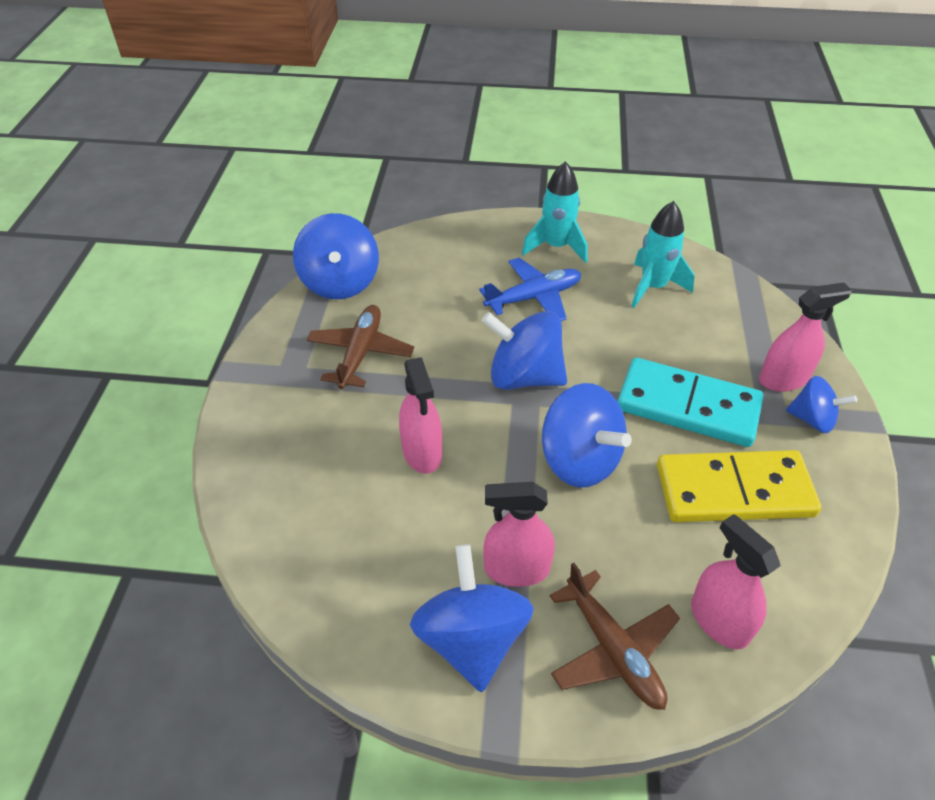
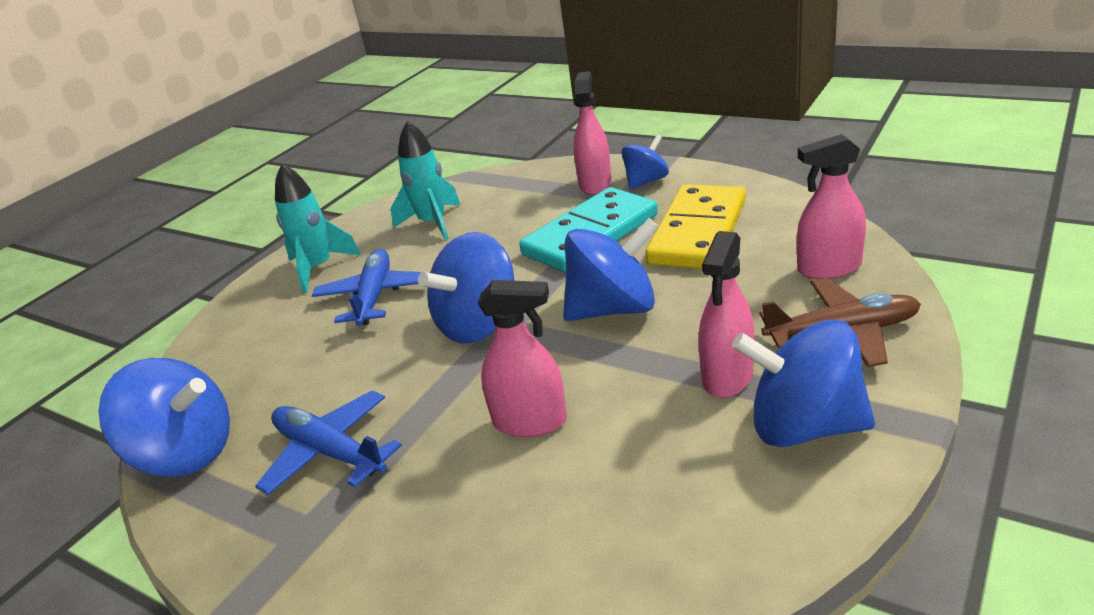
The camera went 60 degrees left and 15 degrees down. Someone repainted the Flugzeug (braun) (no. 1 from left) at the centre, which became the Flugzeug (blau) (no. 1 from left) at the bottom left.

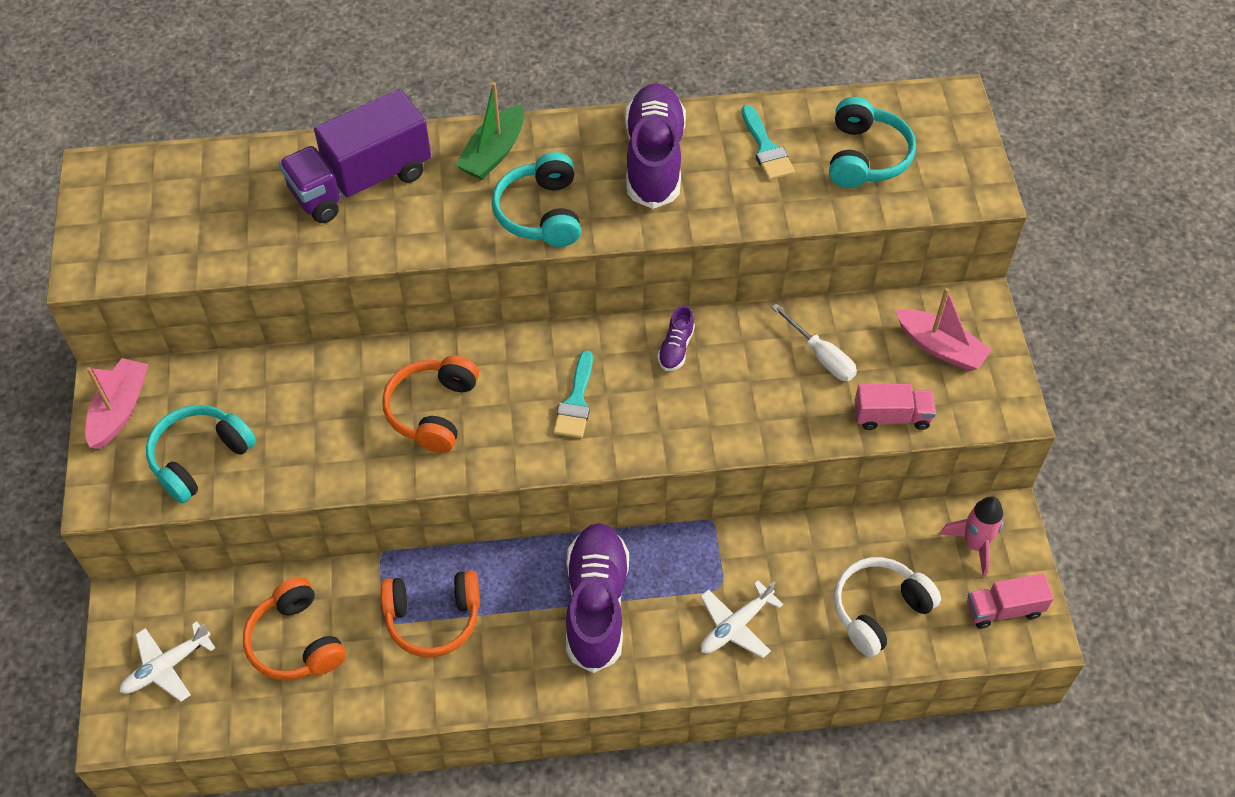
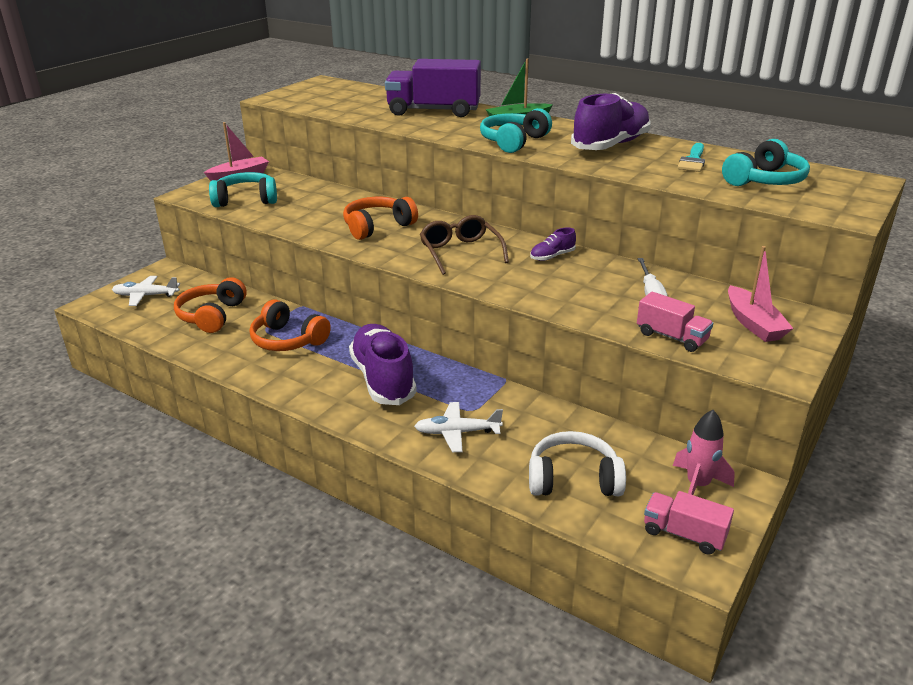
The camera went 40 degrees right and 25 degrees down. Someone swapped the Pinsel (türkis) (no. 1 from left) at the centre for the Brille (braun) at the centre. Someone rotated the Schuh (lila) (no. 1 from left) at the bottom centre by 60 degrees counterclockwise.

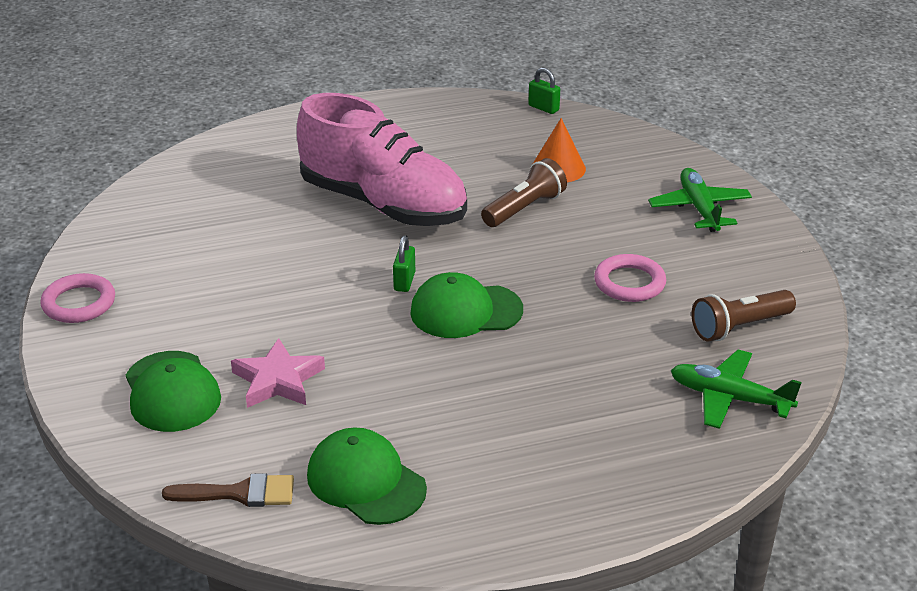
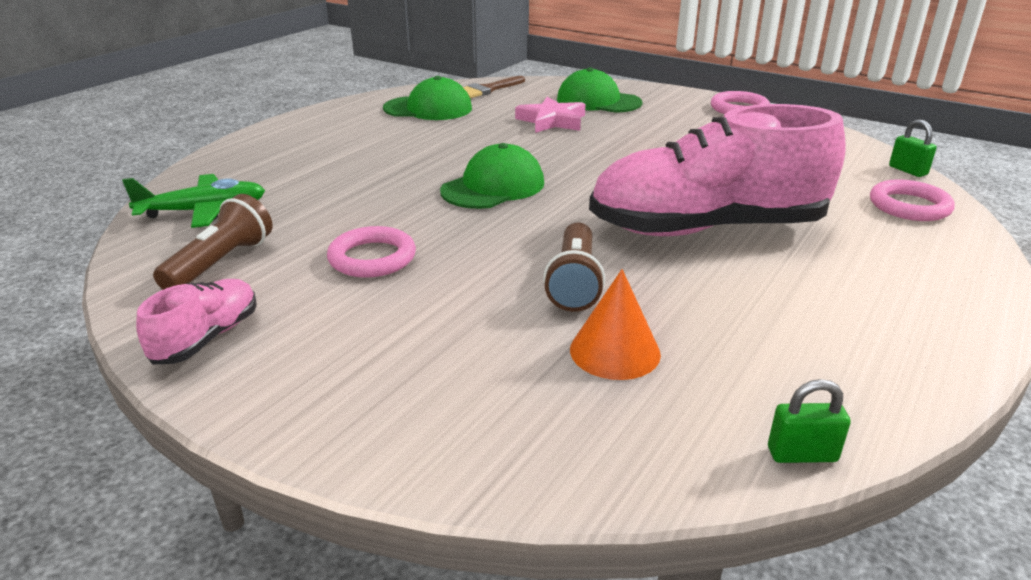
The camera went 140 degrees right and 5 degrees down. Someone carried the Vorhängeschloss (grün) (no. 1 from left in the first image) from the centre to the top right. Someone took away the Flugzeug (grün) (no. 1 from left) at the middle right. Someone put down the Schuh (rosa) (no. 1 from left) at the middle left. Someone put down the Ring (rosa) (no. 3 from left) at the middle right.

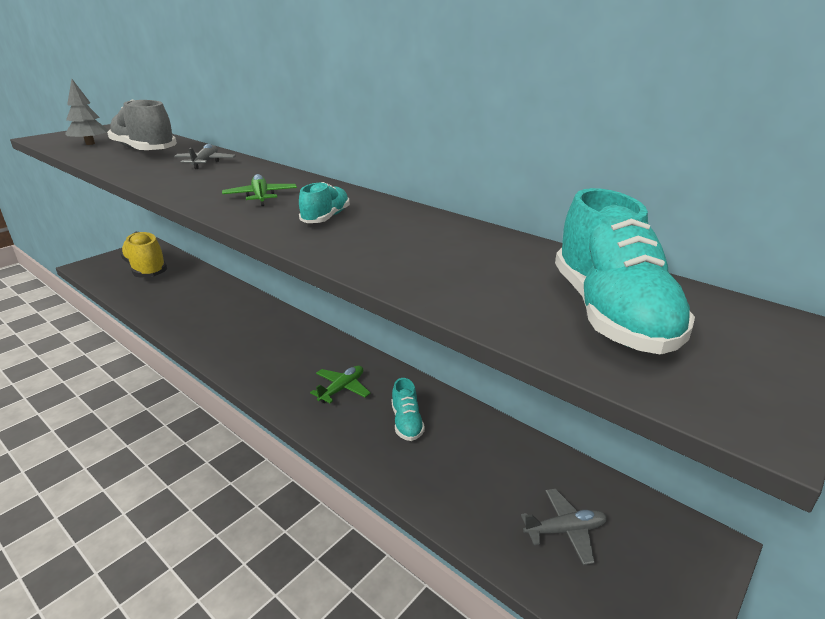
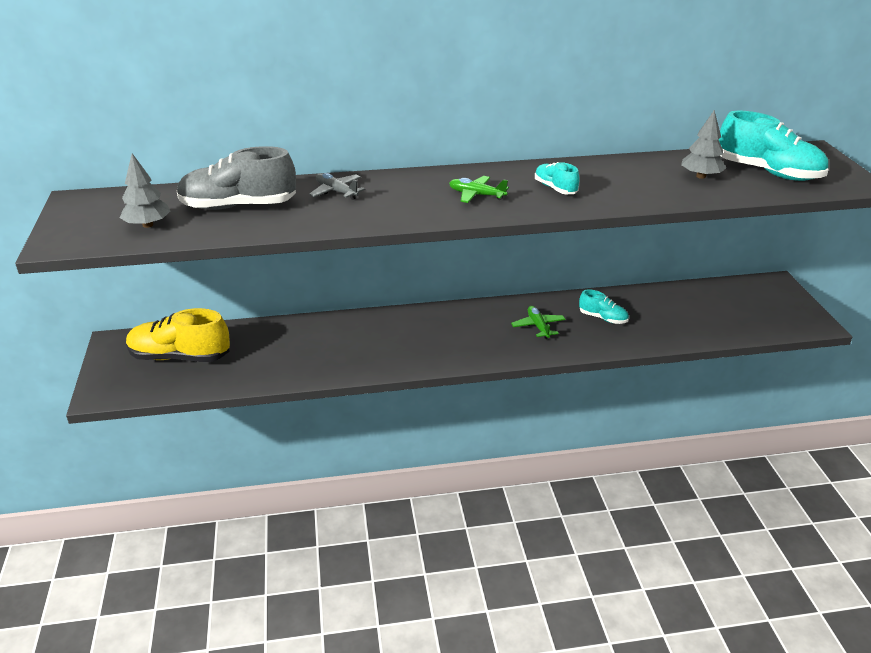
The camera went 50 degrees left and 5 degrees up. Someone took away the Flugzeug (grau) (no. 2 from left) at the bottom right. Someone put down the Baum (grau) (no. 2 from left) at the top right.

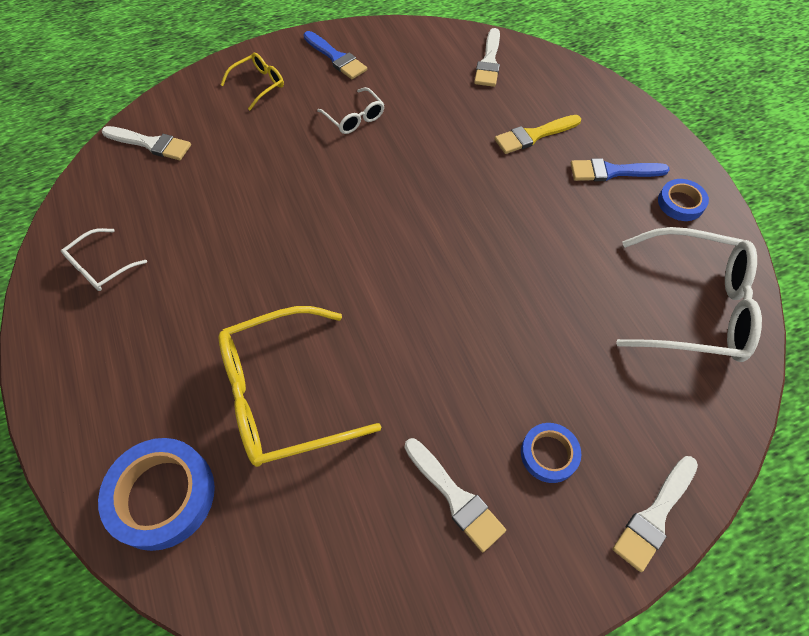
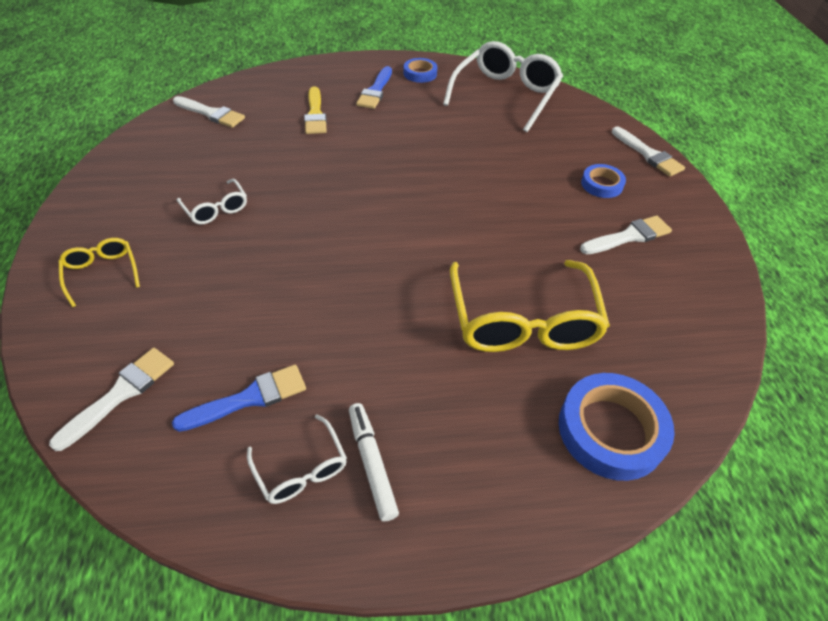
The camera went 75 degrees left and 10 degrees down. Someone carried the Pinsel (blau) (no. 1 from left) from the top centre to the middle left. Someone rotated the Brille (weiß) (no. 2 from left in the first image) at the top centre by 75 degrees clockwise. Someone put down the Filzstift (weiß) at the bottom centre.

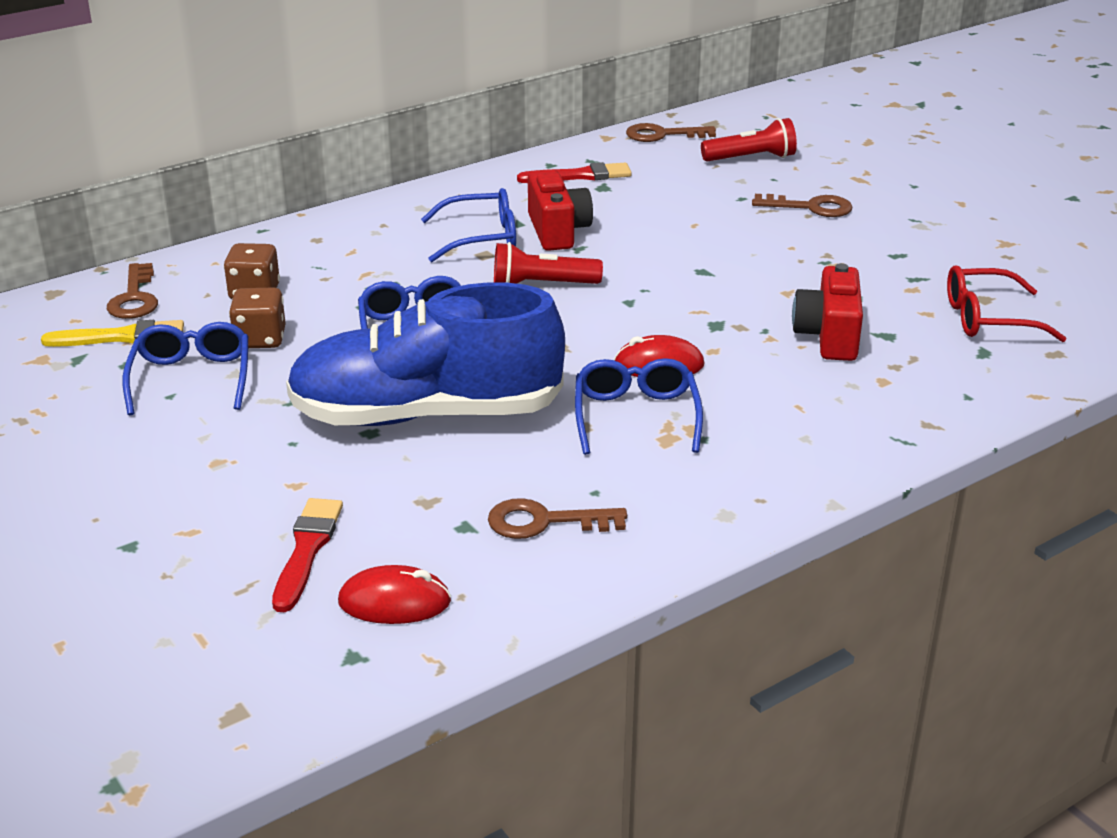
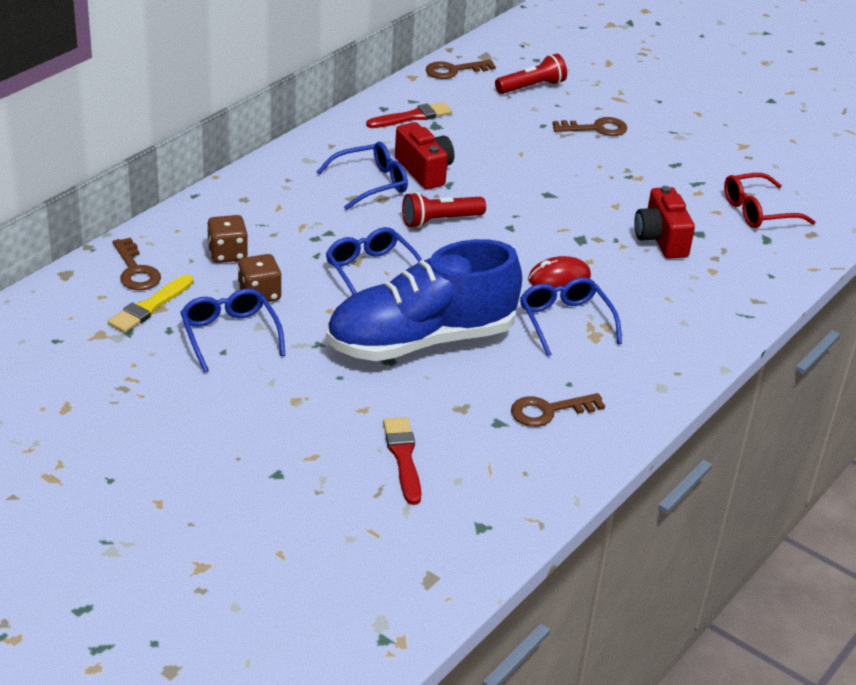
The camera went 20 degrees left and 5 degrees up. Someone rotated the Pinsel (gelb) at the middle left by 150 degrees clockwise. Someone took away the Computermaus (rot) (no. 1 from left) at the bottom centre.

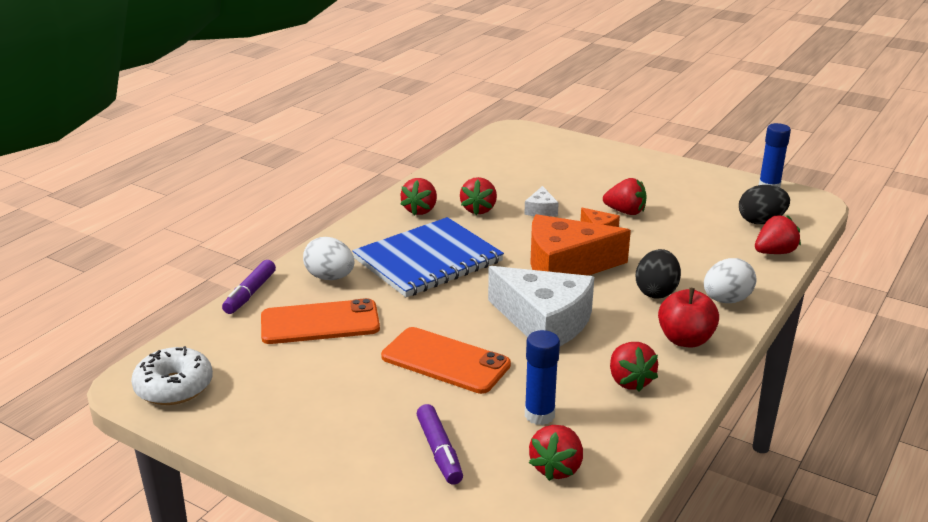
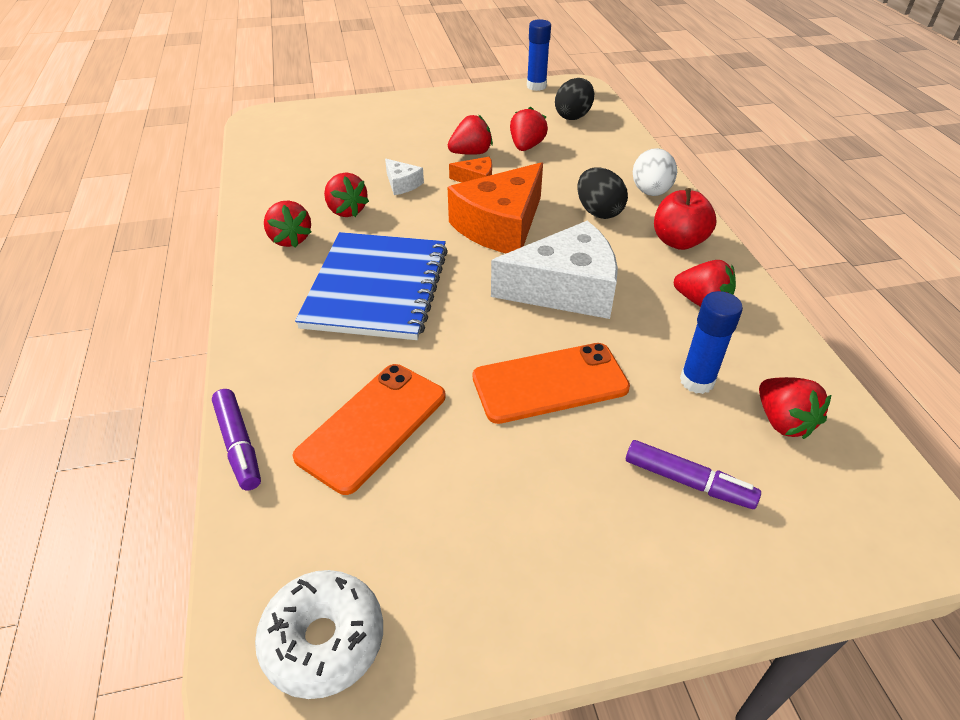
The camera went 45 degrees left and 15 degrees up. Someone took away the Ei (weiß) (no. 1 from left) at the centre. Someone carried the Erdbeere (rot) (no. 6 from left in the first image) from the middle right to the top centre.

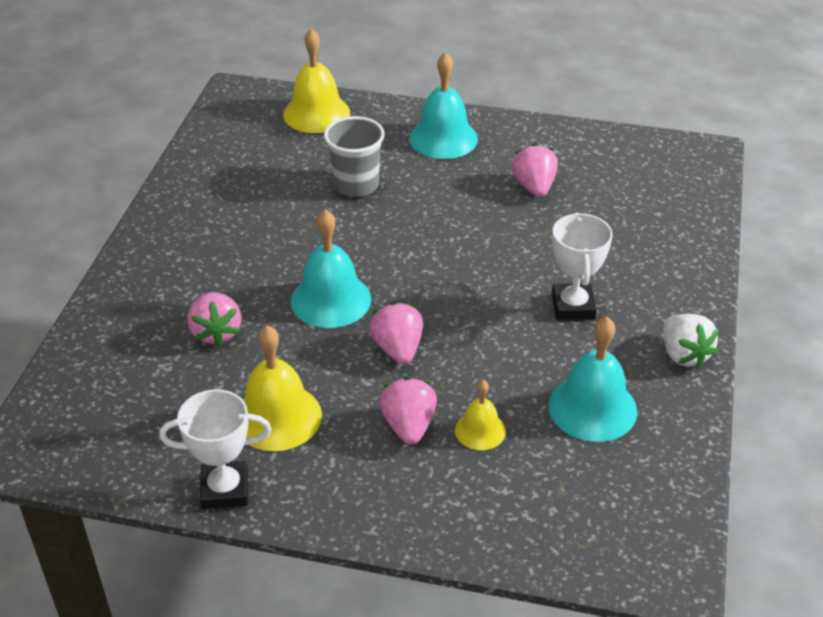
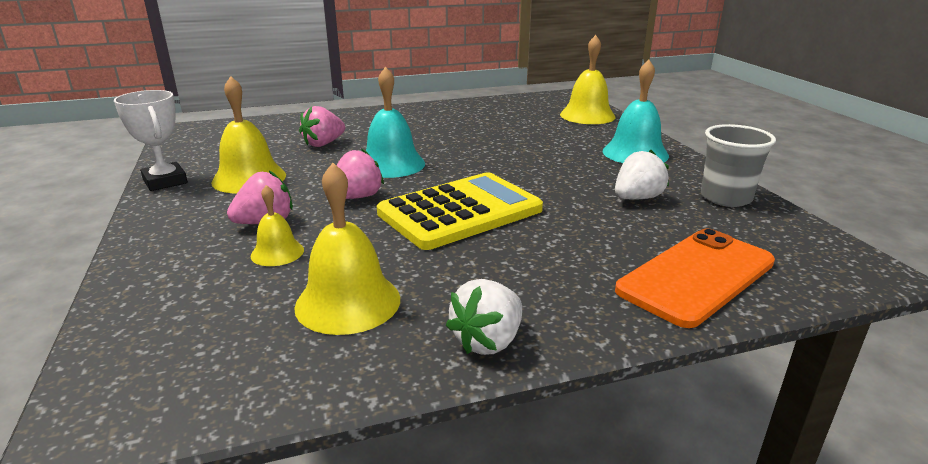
The camera went 60 degrees right and 15 degrees down. Someone carried the Becher (grau) from the top centre to the middle right. Someone repainted the Erdbeere (rosa) (no. 4 from left) at the top centre, which became the Erdbeere (weiß) (no. 2 from left) at the middle right. Someone repainted the Glocke (türkis) (no. 3 from left) at the middle right, which became the Glocke (gelb) (no. 3 from left) at the centre. Someone took away the Pokal (weiß) (no. 2 from left) at the middle right. Someone put down the Taschenrechner (gelb) at the centre. Someone put down the Handy (orange) at the middle right.

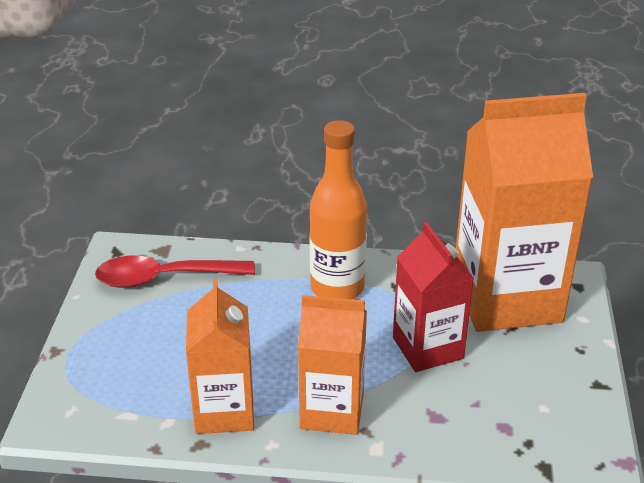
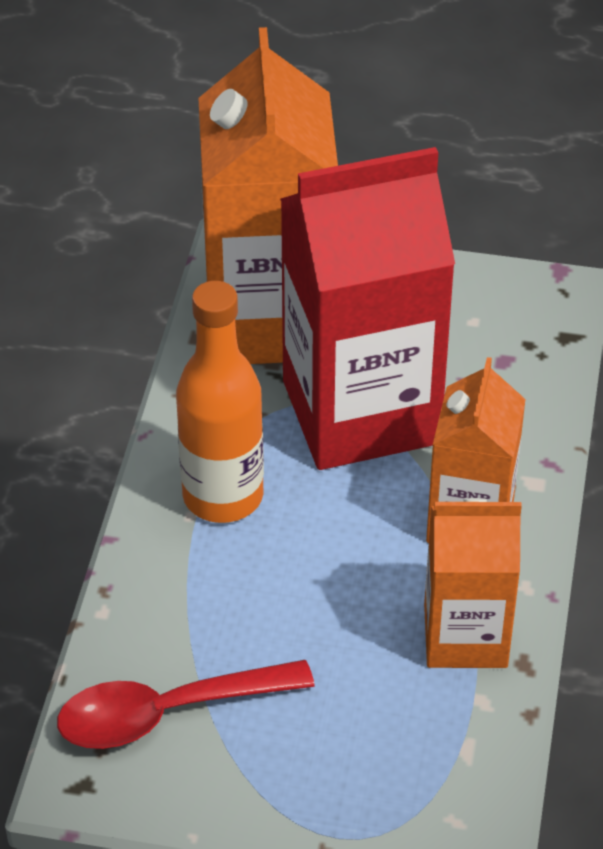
The camera went 85 degrees left and 10 degrees up. Someone rotated the Löffel (rot) at the middle left by 75 degrees clockwise. Someone scaled the Getränkekarton (rot) at the middle right by 1.74.

